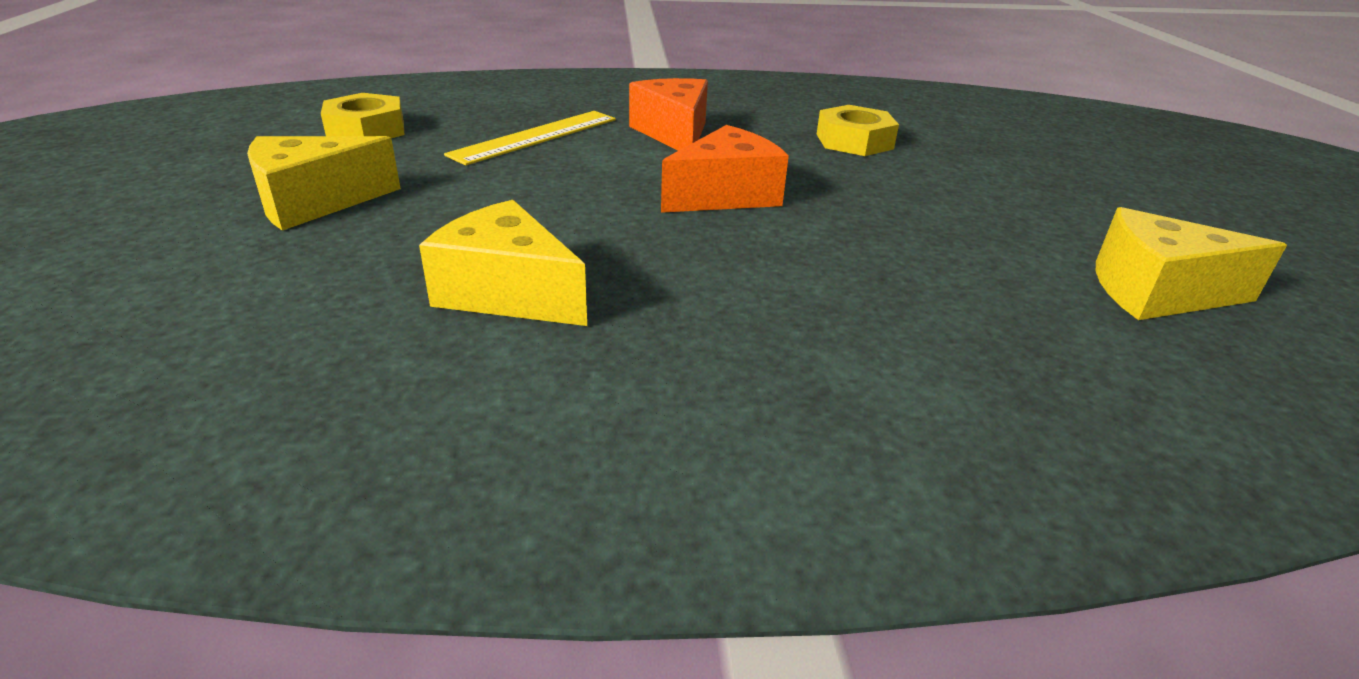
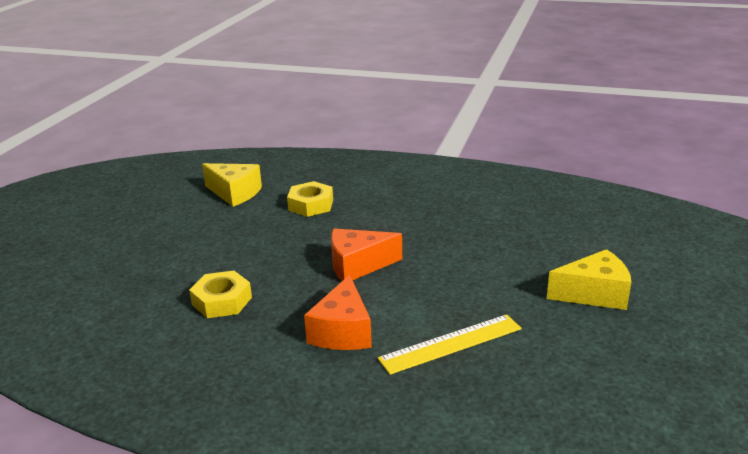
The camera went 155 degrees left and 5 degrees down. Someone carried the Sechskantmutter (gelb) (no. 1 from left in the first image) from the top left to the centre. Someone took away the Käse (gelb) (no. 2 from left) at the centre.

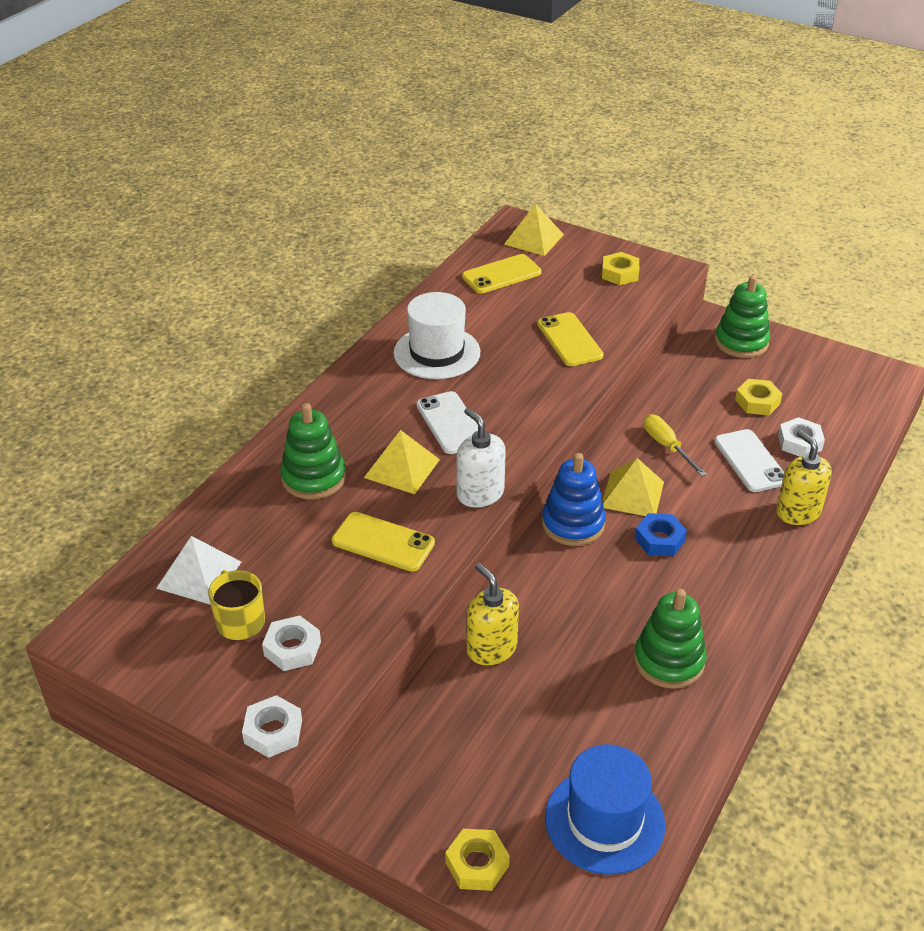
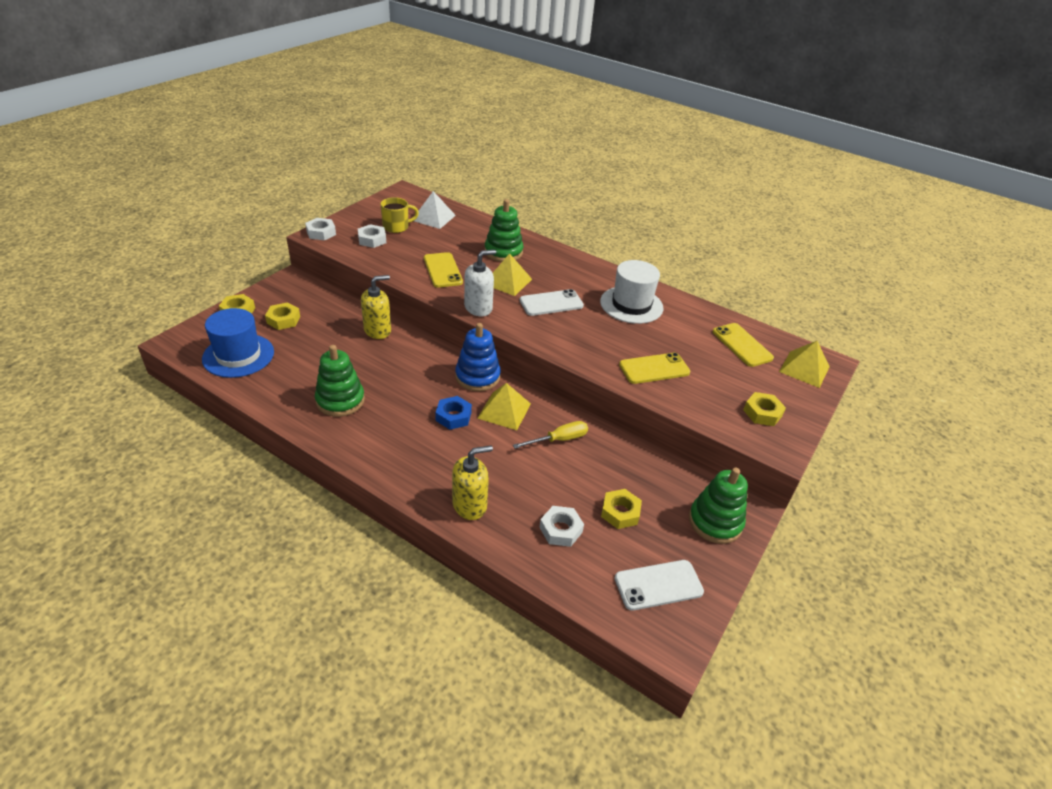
The camera went 90 degrees right and 0 degrees up. Someone rotated the Handy (gelb) (no. 1 from left) at the centre by 45 degrees counterclockwise. Someone carried the Handy (weiß) (no. 2 from left) from the middle right to the bottom centre. Someone put down the Sechskantmutter (gelb) (no. 2 from left) at the middle left.

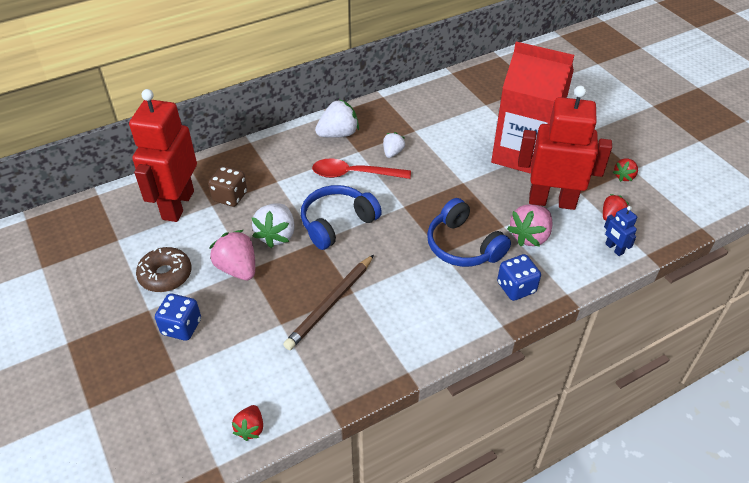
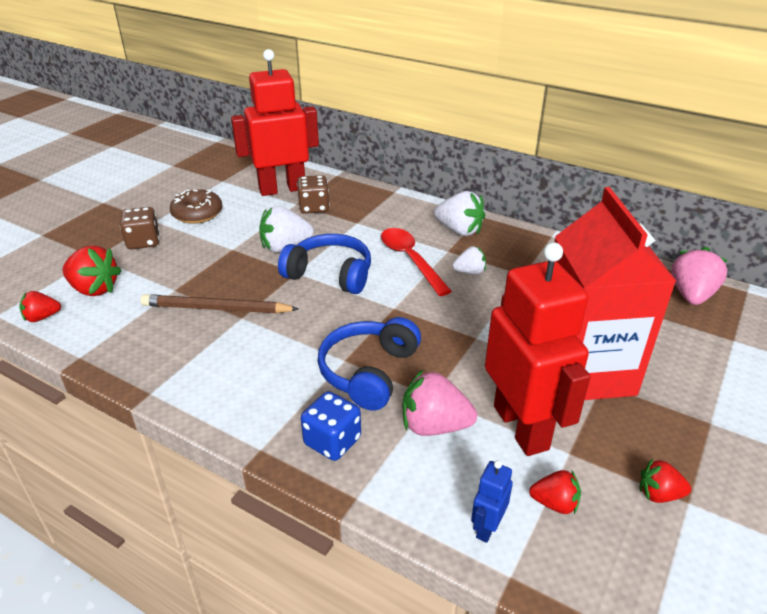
The camera went 60 degrees right and 10 degrees down. Someone repainted the Spielwürfel (blau) (no. 1 from left) at the middle left, which became the Spielwürfel (braun) (no. 1 from left) at the middle left. Someone carried the Erdbeere (rosa) (no. 1 from left in the first image) from the middle left to the middle right. Someone put down the Erdbeere (rot) (no. 2 from left) at the middle left.

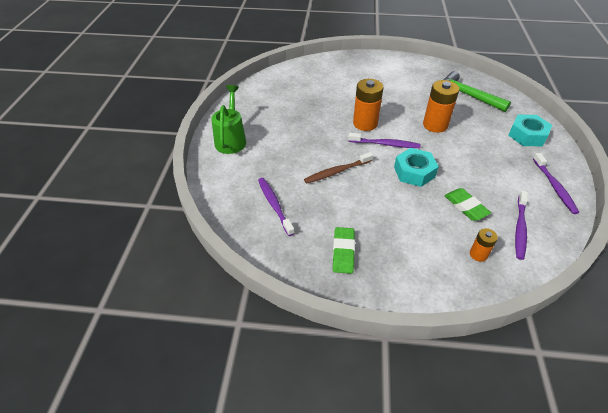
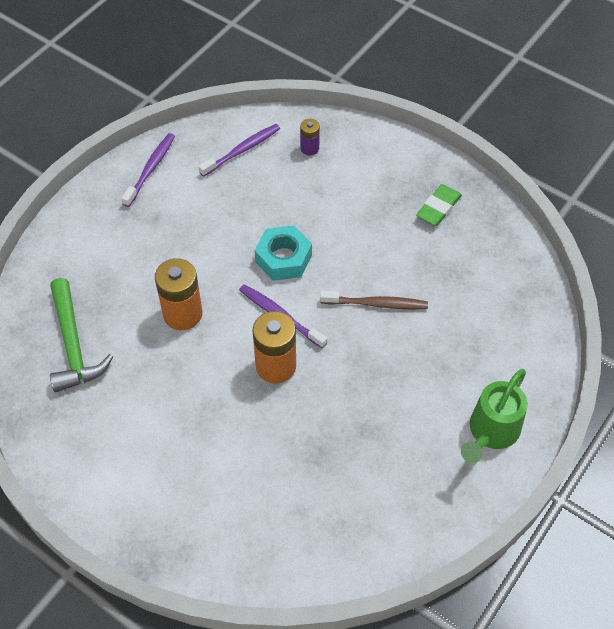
The camera went 150 degrees left and 10 degrees up. Someone took away the Zahnbürste (lila) (no. 1 from left) at the centre. Someone took away the Radiergummi (grün) (no. 2 from left) at the middle right. Someone repainted the Batterie (orange) (no. 3 from left) at the middle right, which became the Batterie (lila) at the top centre. Someone took away the Sechskantmutter (türkis) (no. 2 from left) at the top right.

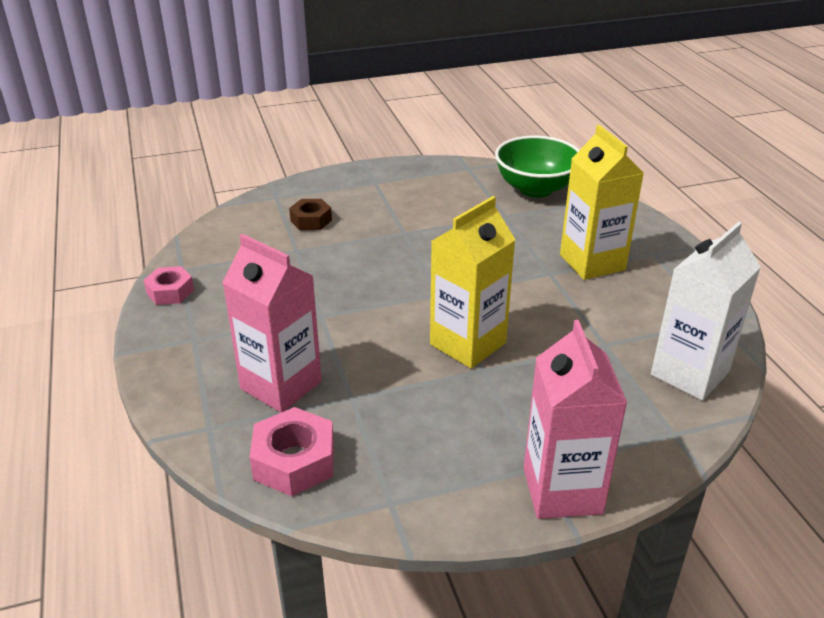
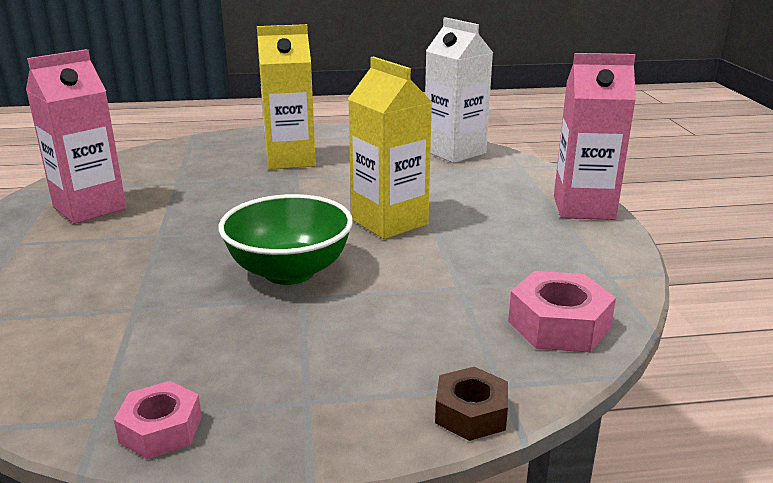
The camera went 80 degrees left and 10 degrees down. Someone carried the Getränkekarton (rosa) (no. 1 from left) from the middle left to the top left. Someone carried the Sechskantmutter (braun) from the centre to the bottom centre. Someone carried the Schüssel (grün) from the top centre to the centre.

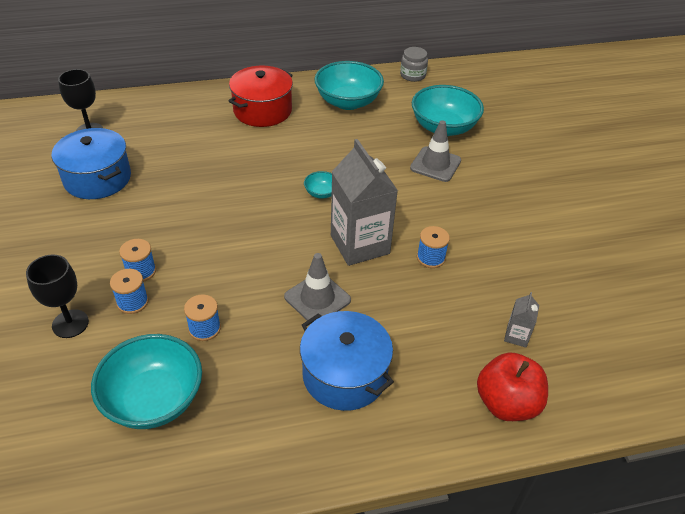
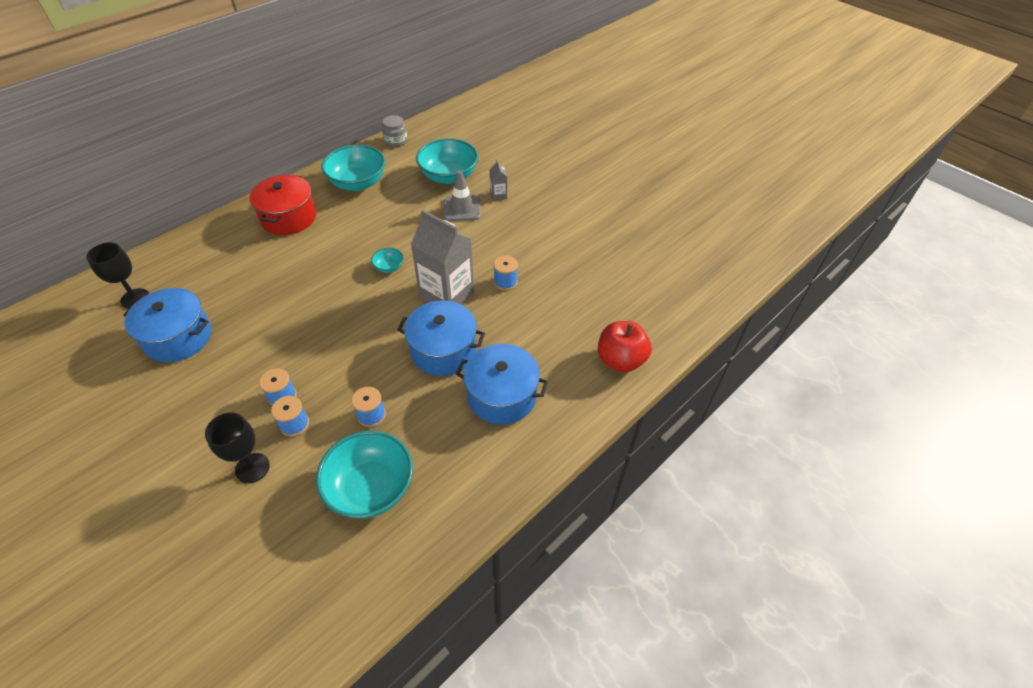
The camera went 30 degrees left and 5 degrees up. Someone swapped the Leitkegel (grau) (no. 1 from left) at the centre for the Kochtopf (blau) (no. 2 from left) at the centre. Someone carried the Getränkekarton (grau) (no. 2 from left) from the middle right to the top centre.

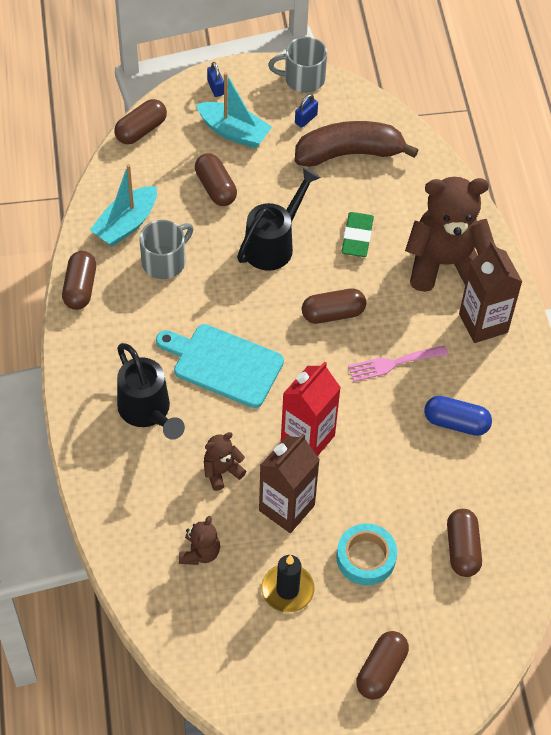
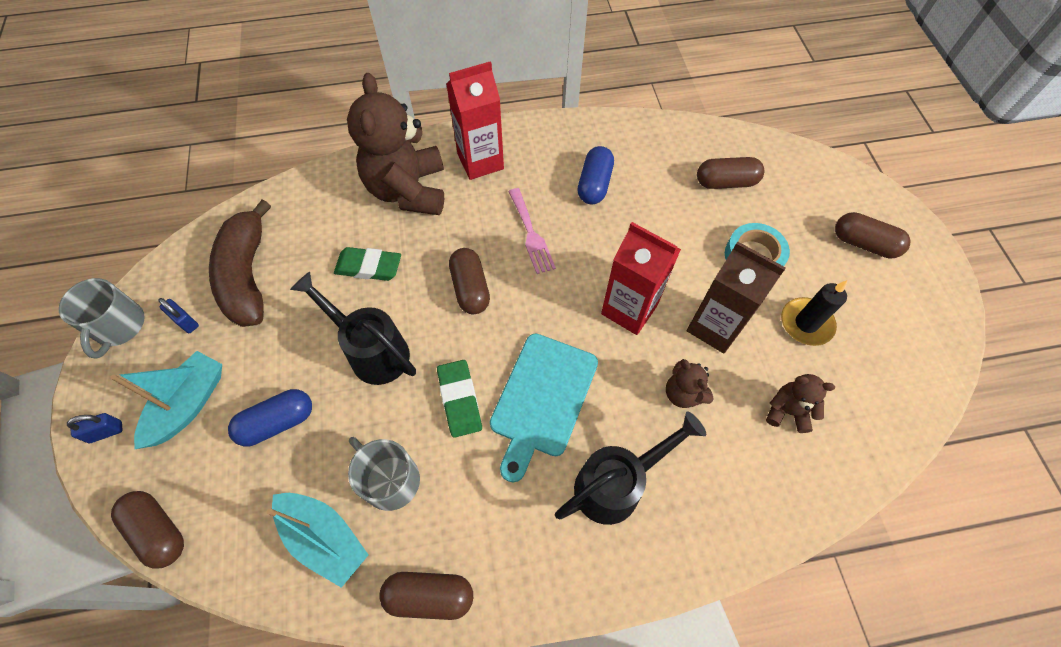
The camera went 90 degrees left and 5 degrees up. Someone repainted the Kapsel (braun) (no. 3 from left) at the top centre, which became the Kapsel (blau) (no. 1 from left) at the middle left. Someone repainted the Getränkekarton (braun) (no. 2 from left) at the middle right, which became the Getränkekarton (rot) (no. 1 from left) at the top centre. Someone put down the Radiergummi (grün) (no. 2 from left) at the centre.

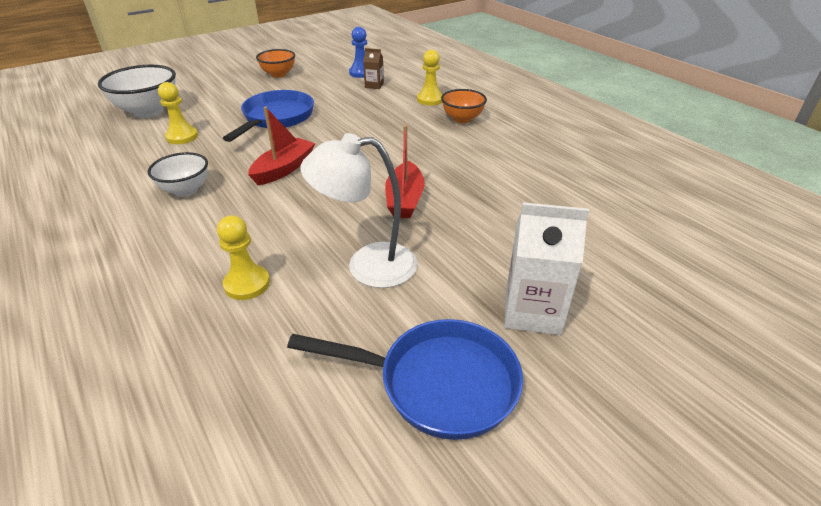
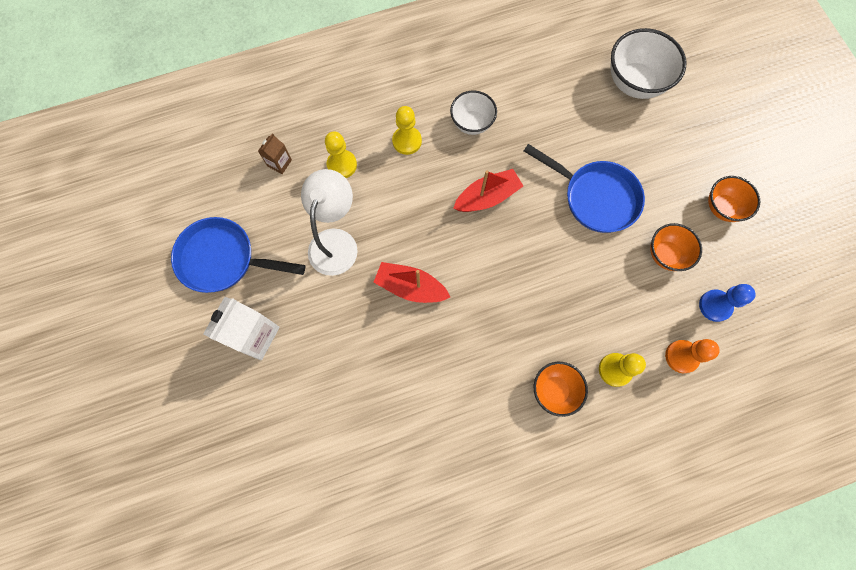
The camera went 105 degrees right and 35 degrees up. Someone carried the Bauer (gelb) (no. 1 from left in the first image) from the top left to the top centre. Someone rotated the Boot (rot) (no. 1 from left in the first image) at the top centre by 75 degrees counterclockwise. Someone rotated the Pfanne (blau) (no. 2 from left in the first image) at the bottom centre by 75 degrees clockwise. Someone carried the Getränkekarton (braun) from the top centre to the top left. Someone put down the Schüssel (orange) (no. 2 from left) at the middle right. Someone put down the Bauer (orange) at the middle right.

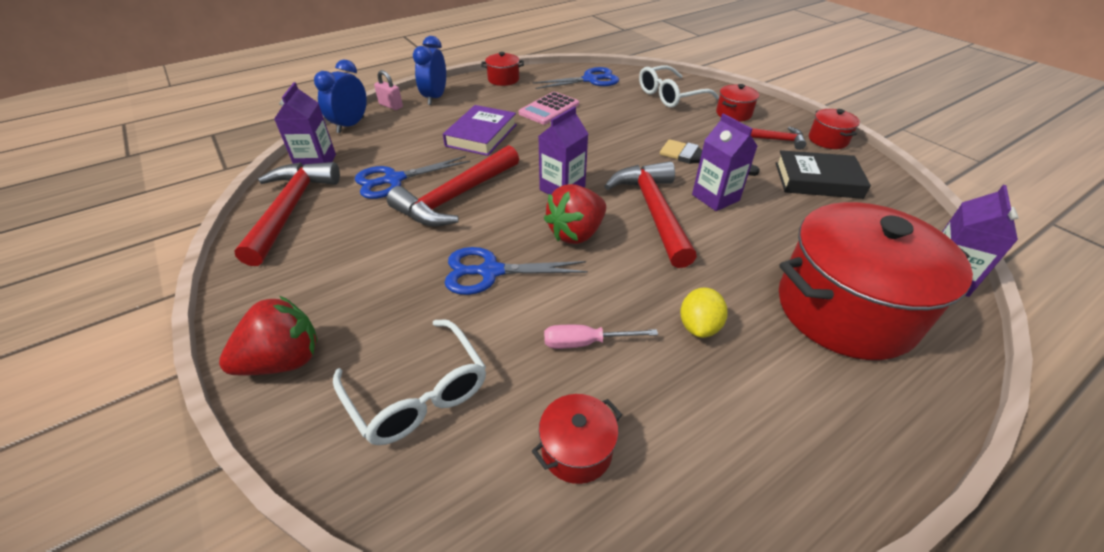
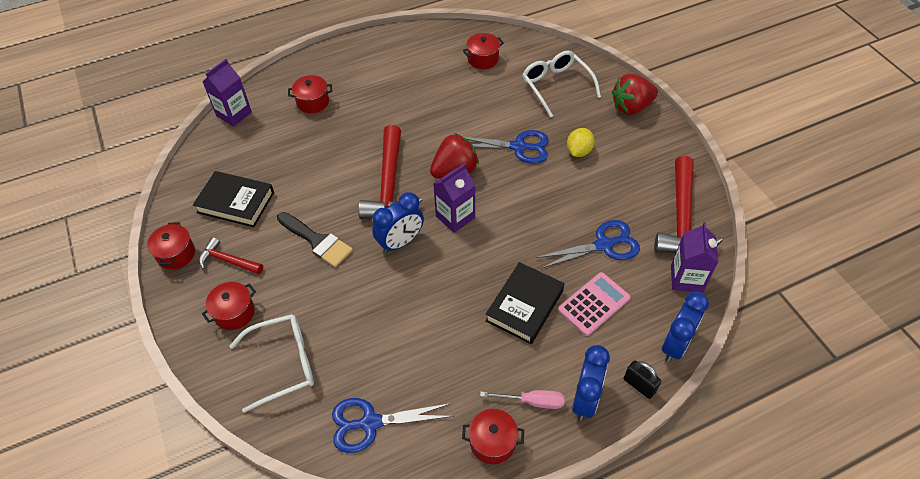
The camera went 170 degrees left and 10 degrees up. Someone repainted the Vorhängeschloss (rosa) at the top centre, which became the Vorhängeschloss (schwarz) at the bottom right. Someone took away the Hammer (rot) (no. 2 from left) at the centre. Someone repainted the Buch (lila) at the top centre, which became the Buch (schwarz) (no. 2 from left) at the centre. Someone carried the Taschenrechner (rosa) from the top centre to the centre. Someone carried the Schraubenzieher (rosa) from the centre to the bottom centre. Someone carried the Zitrone (gelb) from the centre to the top centre. Someone took away the Getränkekarton (lila) (no. 3 from left) at the top centre. Someone scaled the Kochtopf (rot) (no. 5 from left in the first image) at the middle right by 0.43. Someone put down the Wecker (blau) (no. 1 from left) at the centre.

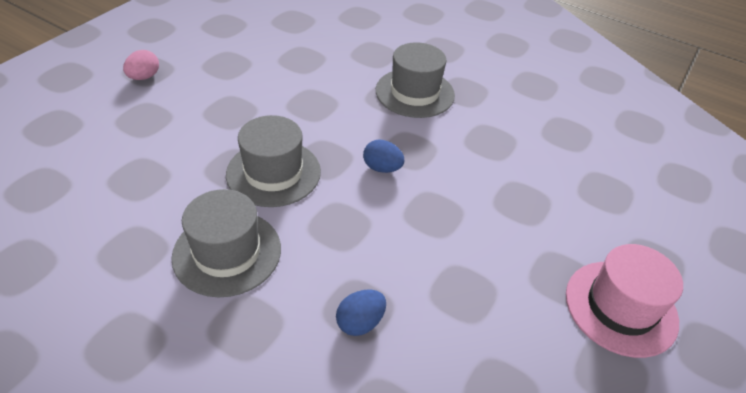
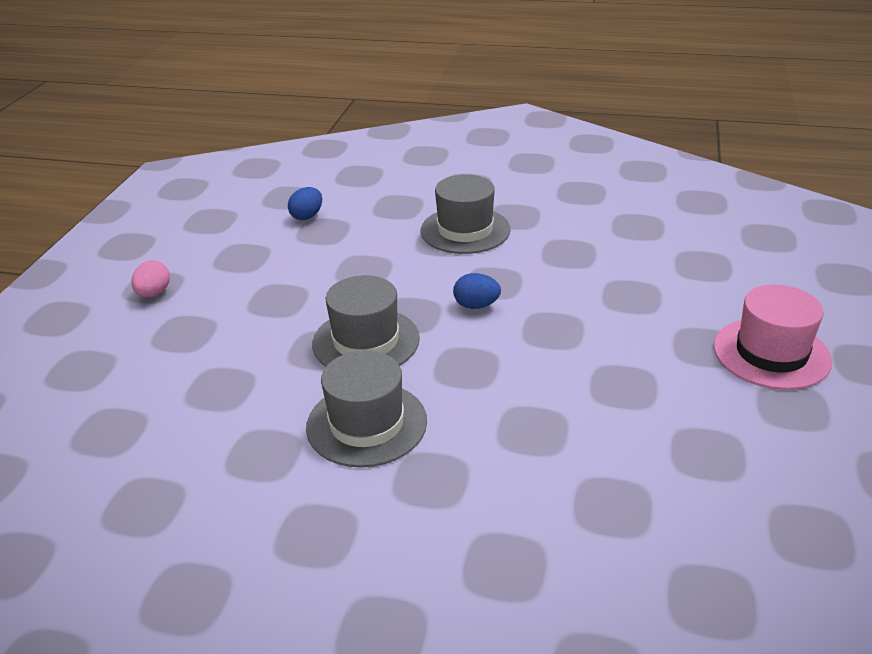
The camera went 15 degrees left and 10 degrees down. Someone carried the Ei (blau) (no. 1 from left) from the bottom centre to the top centre.

